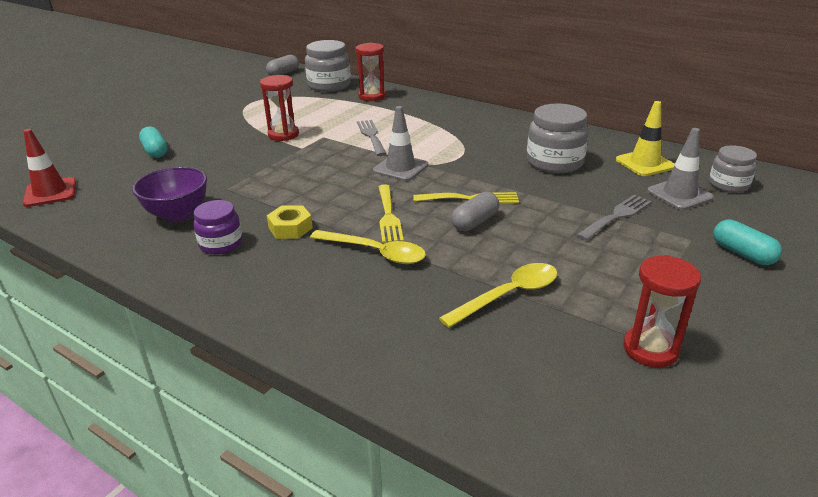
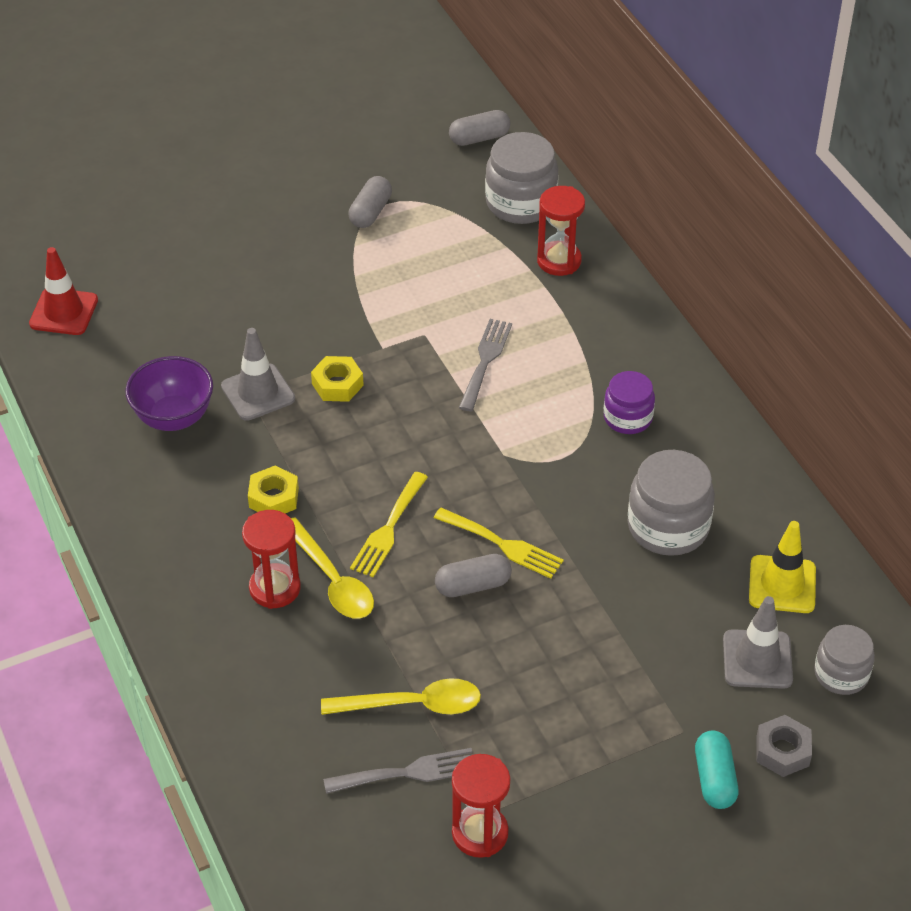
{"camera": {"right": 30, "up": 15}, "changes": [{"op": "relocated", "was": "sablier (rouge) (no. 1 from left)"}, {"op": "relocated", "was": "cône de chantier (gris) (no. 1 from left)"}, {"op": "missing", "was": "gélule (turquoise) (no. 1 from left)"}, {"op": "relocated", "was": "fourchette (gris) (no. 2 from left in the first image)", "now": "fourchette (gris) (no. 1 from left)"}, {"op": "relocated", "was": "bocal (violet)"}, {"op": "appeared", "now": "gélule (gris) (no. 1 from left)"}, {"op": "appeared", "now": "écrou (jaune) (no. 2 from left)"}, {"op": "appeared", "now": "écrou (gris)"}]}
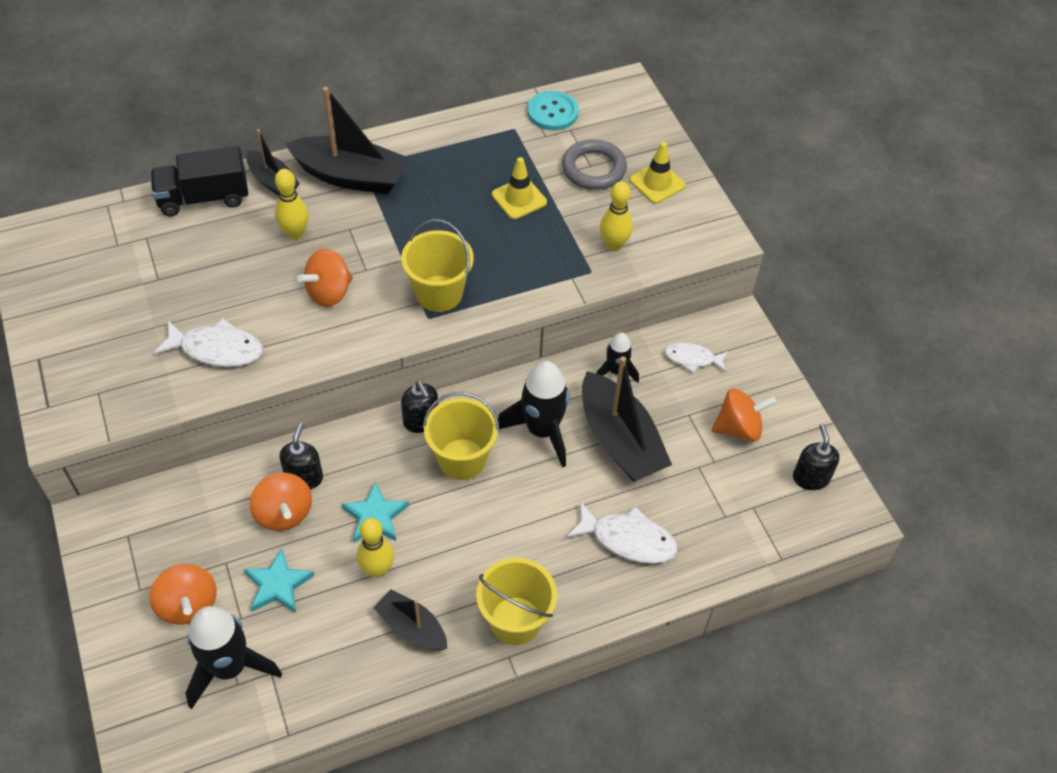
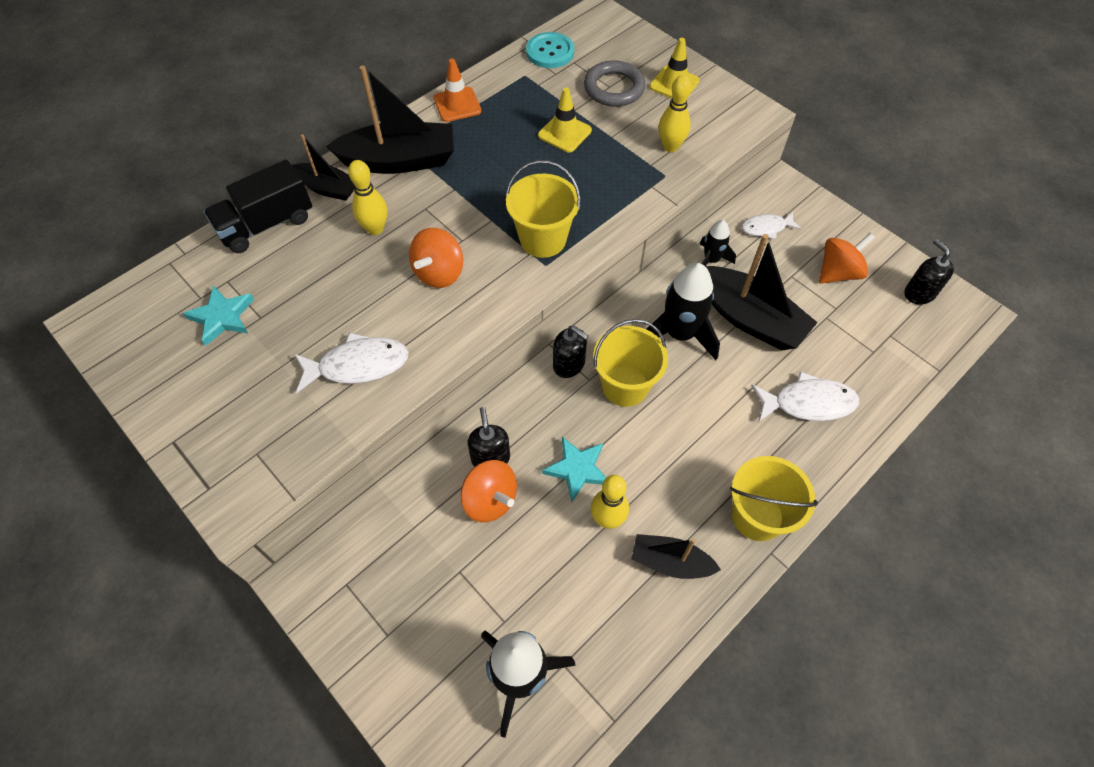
{"camera": {"right": -20, "up": 5}, "changes": [{"op": "relocated", "was": "étoile (turquoise) (no. 1 from left)"}, {"op": "missing", "was": "toupie (orange) (no. 1 from left)"}, {"op": "appeared", "now": "cône de chantier (orange)"}]}
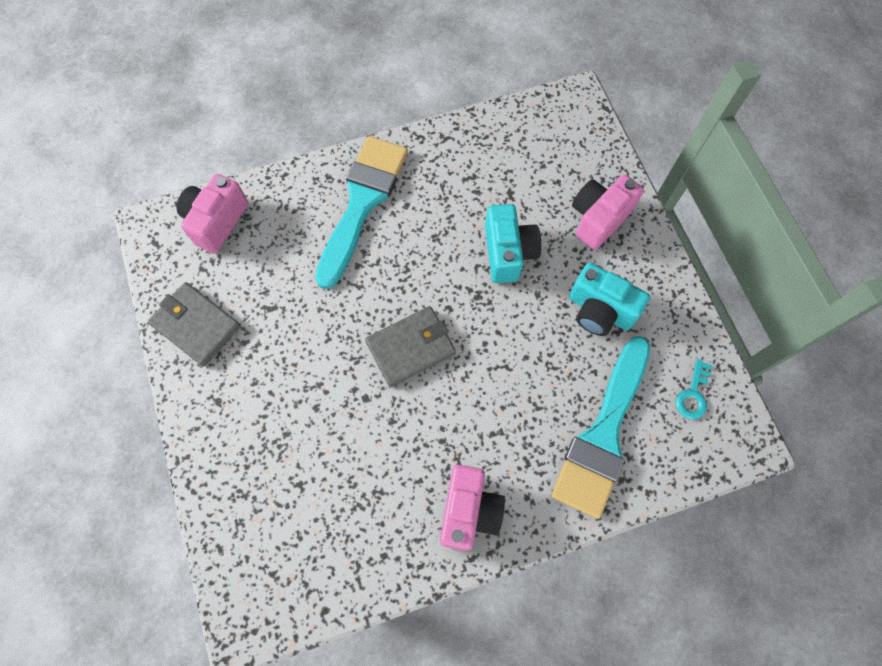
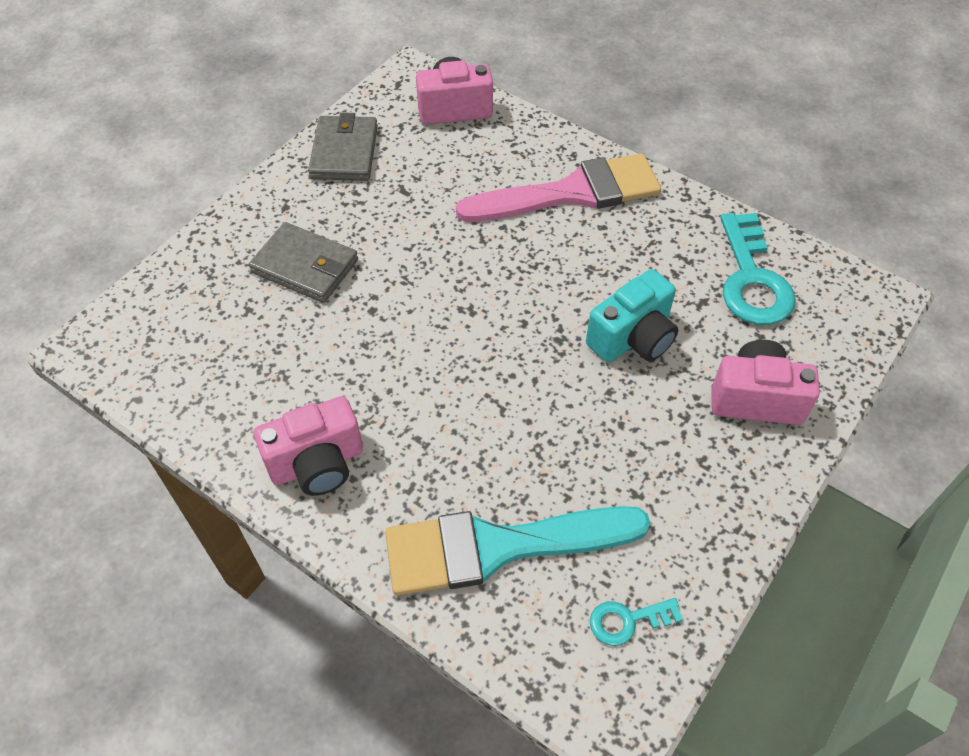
{"camera": {"right": 55, "up": -15}, "changes": [{"op": "colour", "was": "pinceau (turquoise) (no. 1 from left)", "now": "pinceau (rose)"}, {"op": "missing", "was": "appareil photo (turquoise) (no. 2 from left)"}, {"op": "relocated", "was": "portefeuille (gris) (no. 2 from left in the first image)", "now": "portefeuille (gris) (no. 1 from left)"}, {"op": "appeared", "now": "clé (turquoise) (no. 2 from left)"}]}
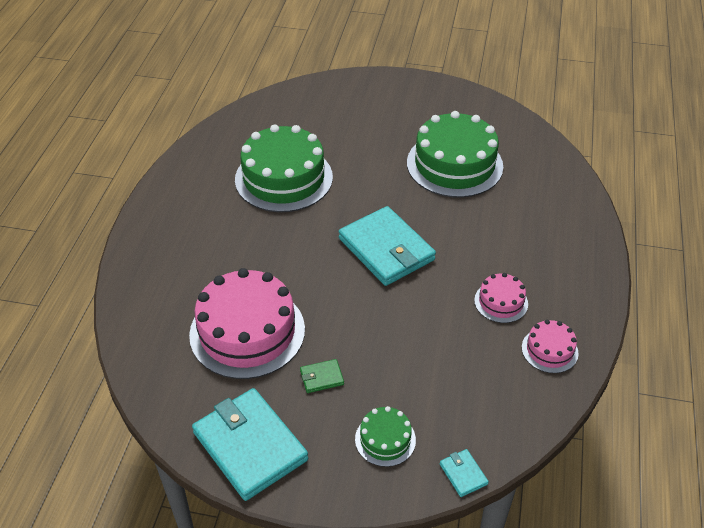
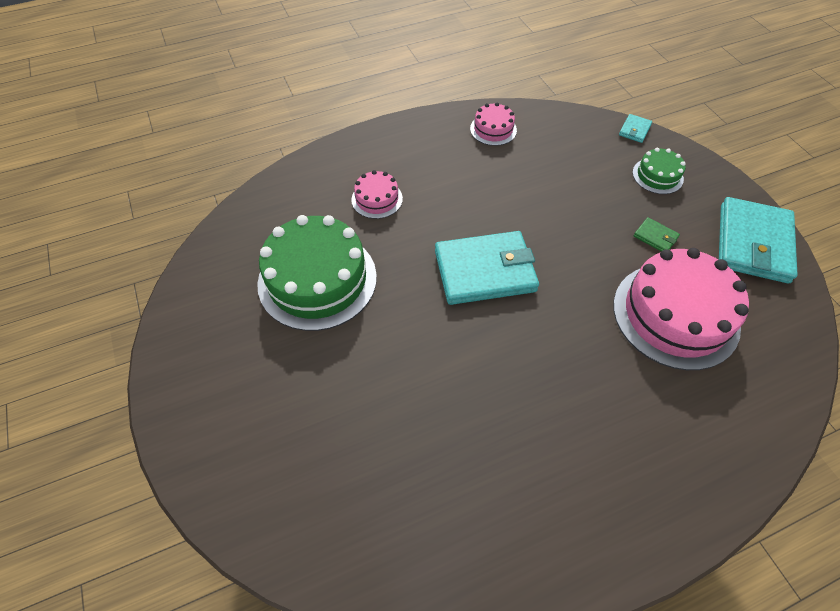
{"camera": {"right": -125, "up": 10}, "changes": [{"op": "missing", "was": "gâteau (vert) (no. 1 from left)"}, {"op": "spun", "was": "portefeuille (turquoise) (no. 2 from left in the first image)", "clockwise": 60}, {"op": "relocated", "was": "gâteau (rose) (no. 2 from left in the first image)", "now": "gâteau (rose) (no. 1 from left)"}]}
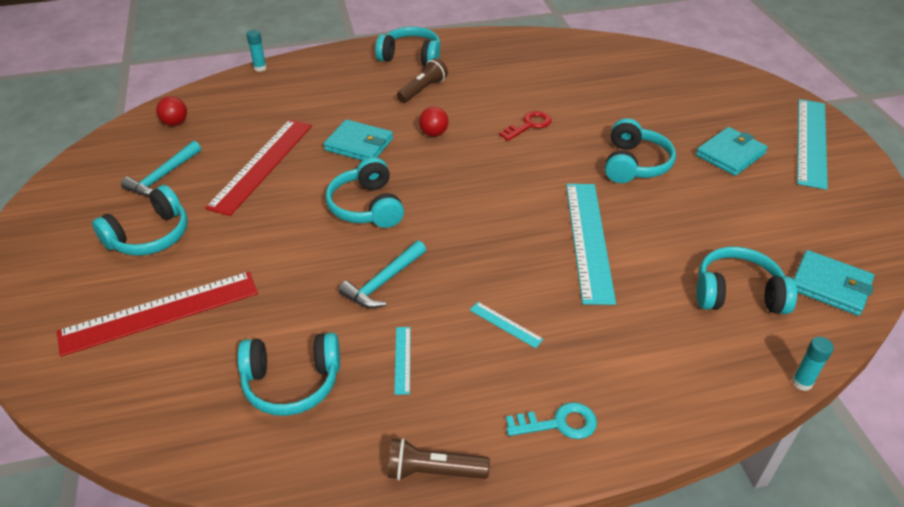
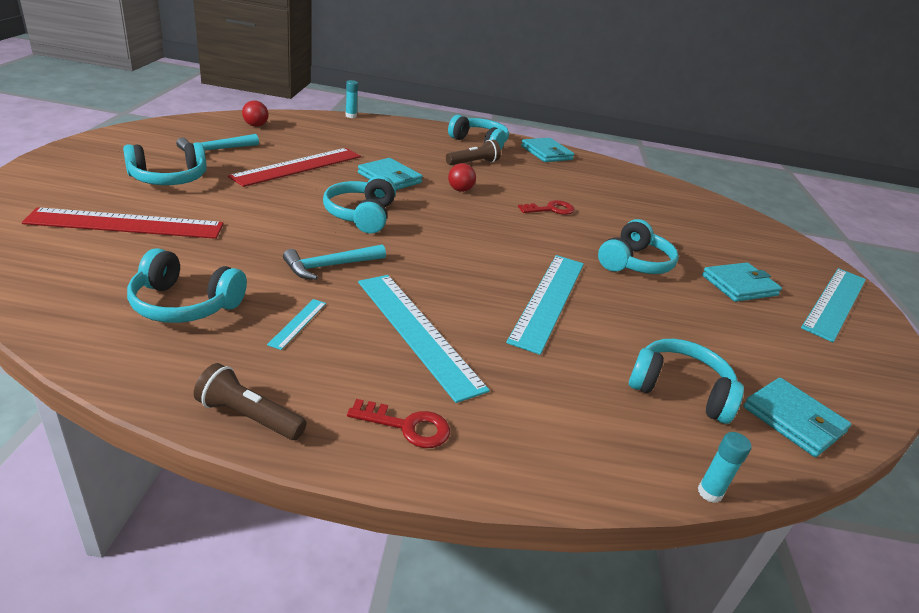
{"camera": {"right": 15, "up": -10}, "changes": [{"op": "size", "was": "règle (turquoise) (no. 2 from left)", "ratio": 2.41}, {"op": "colour", "was": "clé (turquoise)", "now": "clé (rouge) (no. 1 from left)"}, {"op": "appeared", "now": "portefeuille (turquoise) (no. 2 from left)"}]}
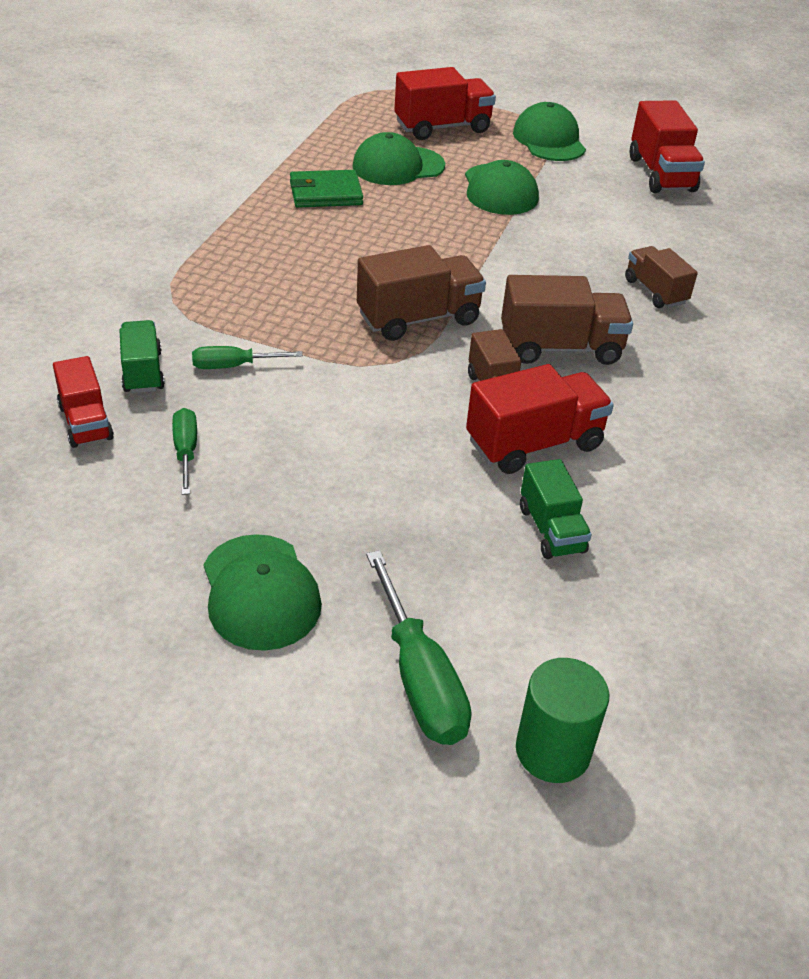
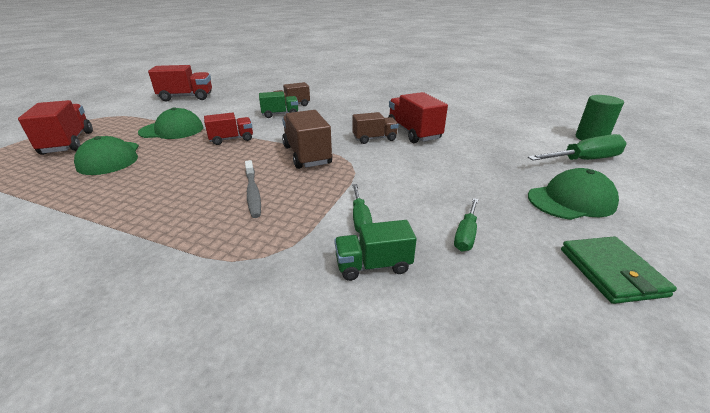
{"camera": {"right": -85, "up": -10}, "changes": [{"op": "missing", "was": "casquette (vert) (no. 4 from left)"}, {"op": "relocated", "was": "portefeuille (vert)"}, {"op": "missing", "was": "camion (marron) (no. 3 from left)"}, {"op": "relocated", "was": "camion (rouge) (no. 1 from left in the first image)", "now": "camion (rouge) (no. 3 from left)"}, {"op": "spun", "was": "tournevis (vert) (no. 1 from left in the first image)", "clockwise": -60}, {"op": "relocated", "was": "camion (vert) (no. 2 from left in the first image)", "now": "camion (vert) (no. 1 from left)"}, {"op": "appeared", "now": "brosse à dents (gris)"}]}
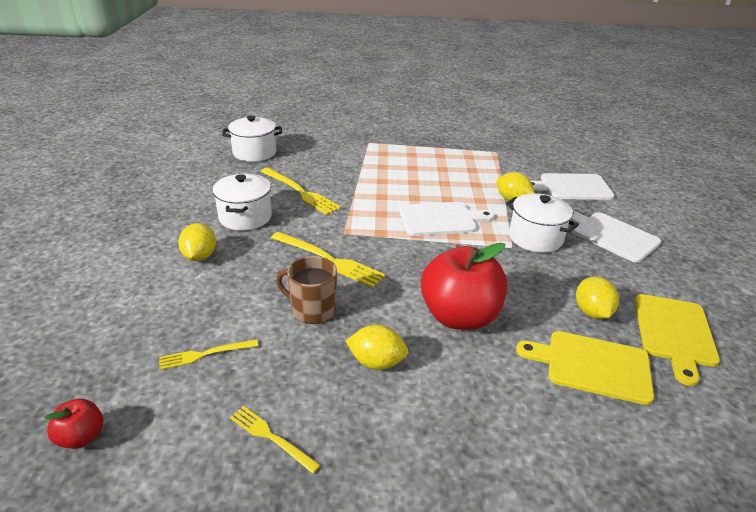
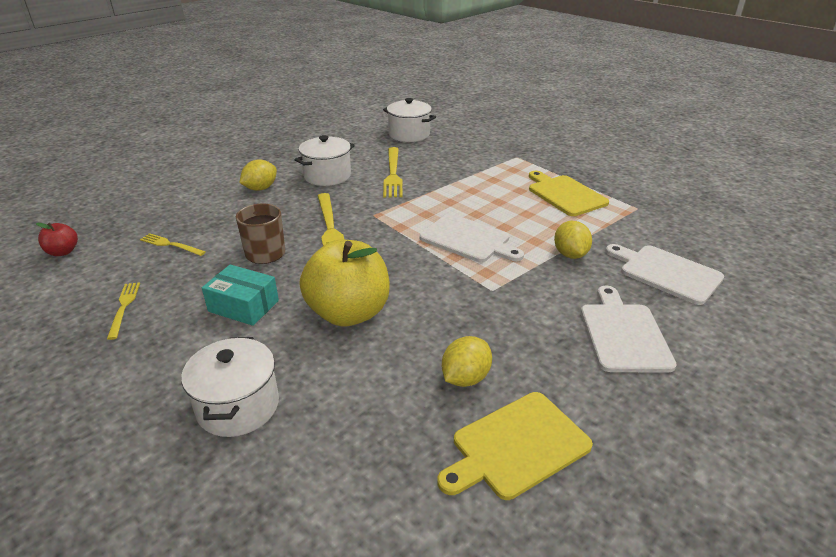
{"camera": {"right": 45, "up": 0}, "changes": [{"op": "relocated", "was": "marmite (blanc) (no. 3 from left in the first image)", "now": "marmite (blanc) (no. 1 from left)"}, {"op": "colour", "was": "pomme (rouge) (no. 2 from left)", "now": "pomme (jaune)"}, {"op": "exchanged", "was": "citron (jaune) (no. 2 from left)", "now": "boîte (turquoise)"}, {"op": "relocated", "was": "planche à découper (jaune) (no. 1 from left in the first image)", "now": "planche à découper (jaune) (no. 2 from left)"}]}
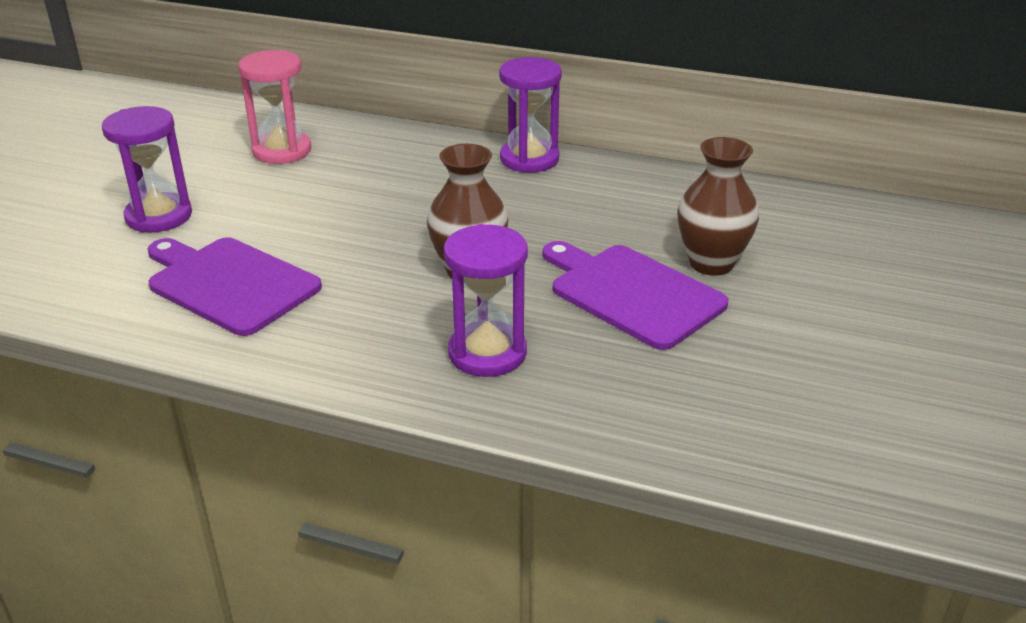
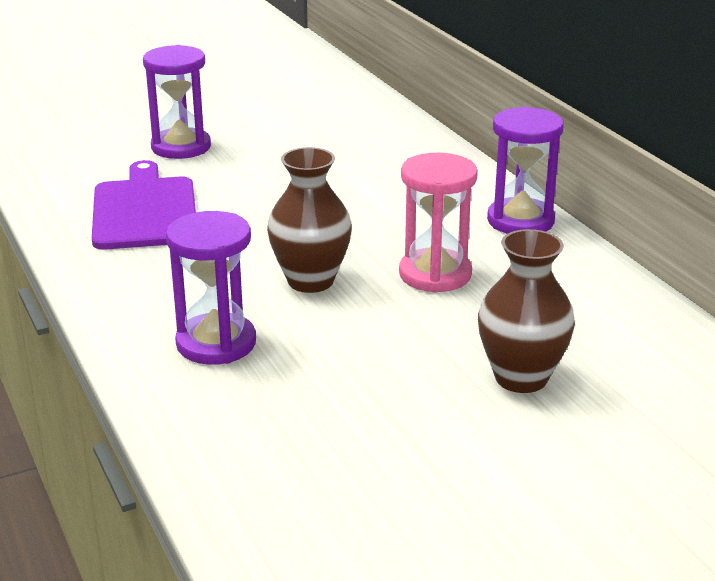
{"camera": {"right": 45, "up": -5}, "changes": [{"op": "relocated", "was": "sablier (rose)"}, {"op": "missing", "was": "planche à découper (violet) (no. 2 from left)"}]}
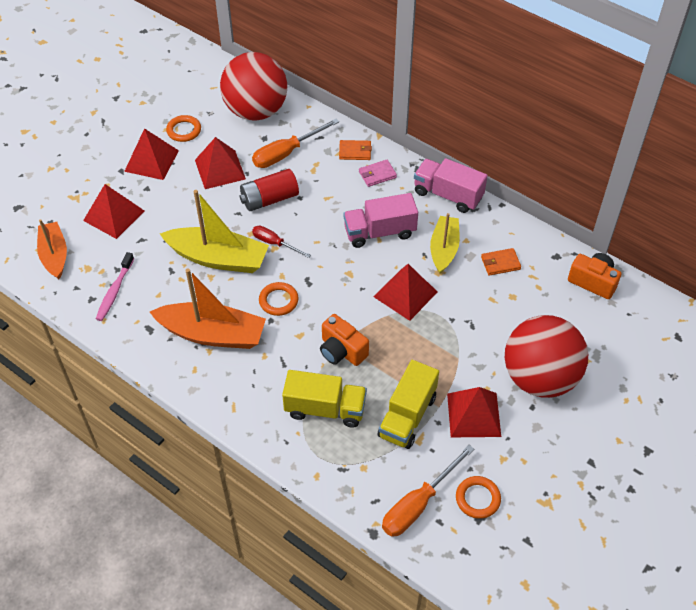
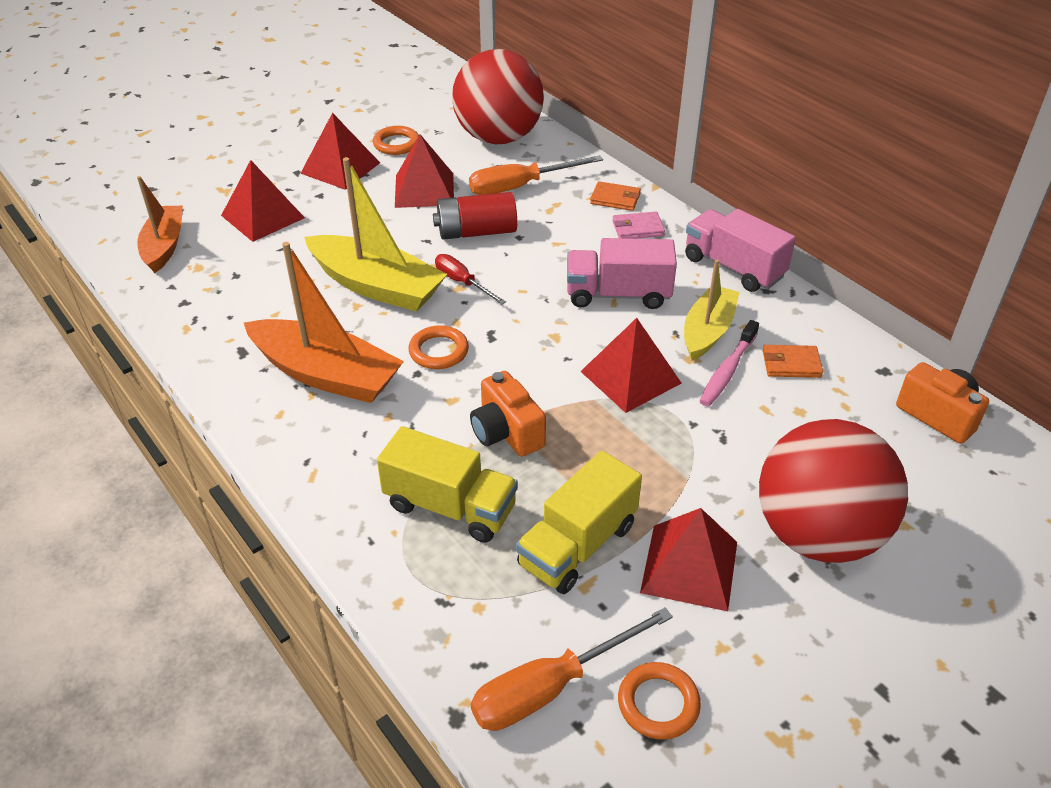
{"camera": {"right": 15, "up": -10}, "changes": [{"op": "relocated", "was": "brosse à dents (rose)"}]}
